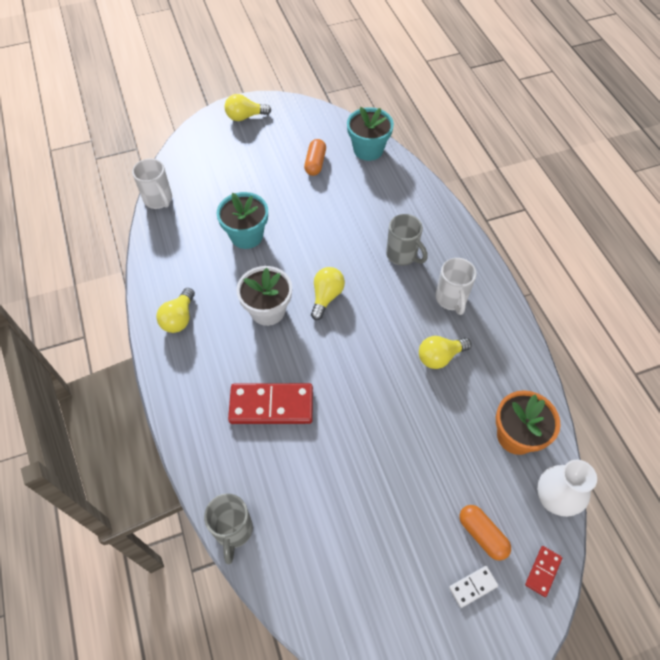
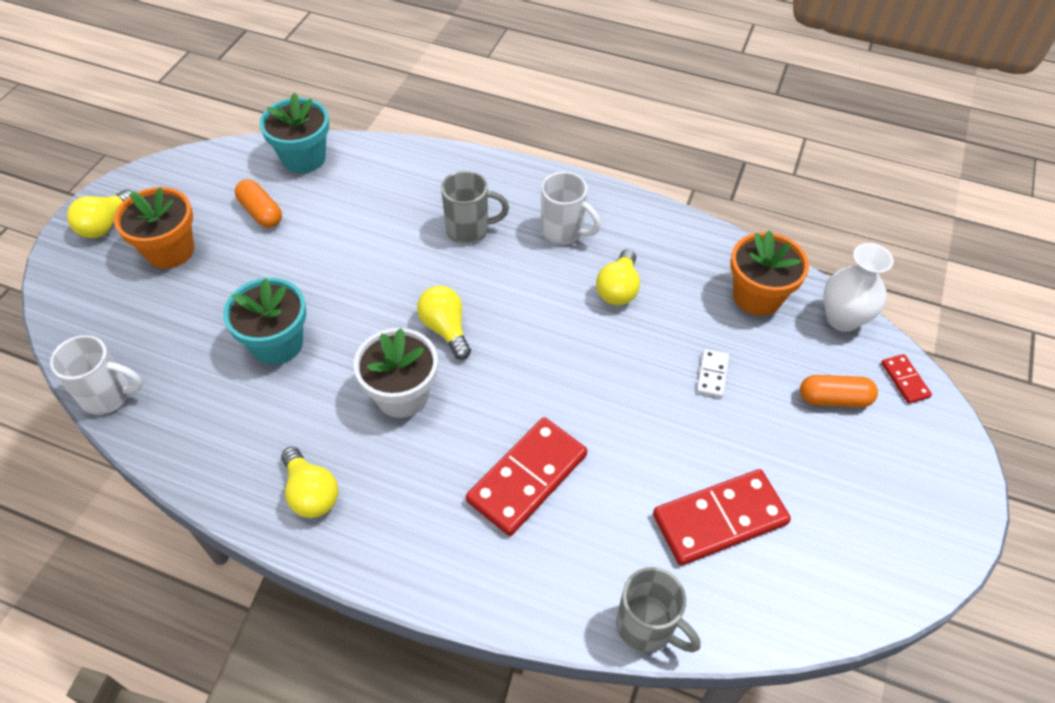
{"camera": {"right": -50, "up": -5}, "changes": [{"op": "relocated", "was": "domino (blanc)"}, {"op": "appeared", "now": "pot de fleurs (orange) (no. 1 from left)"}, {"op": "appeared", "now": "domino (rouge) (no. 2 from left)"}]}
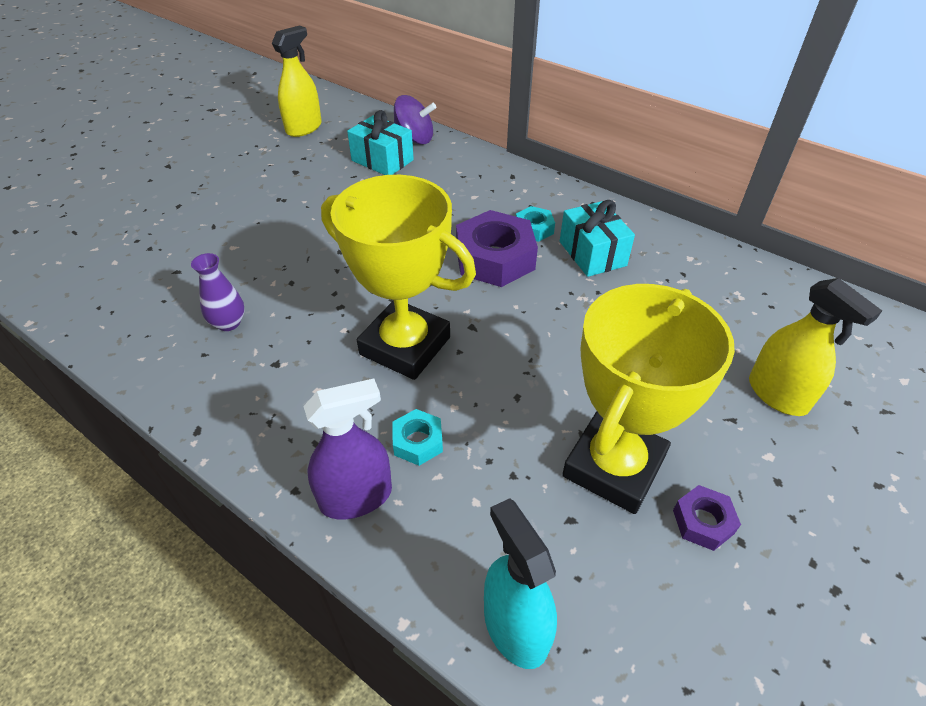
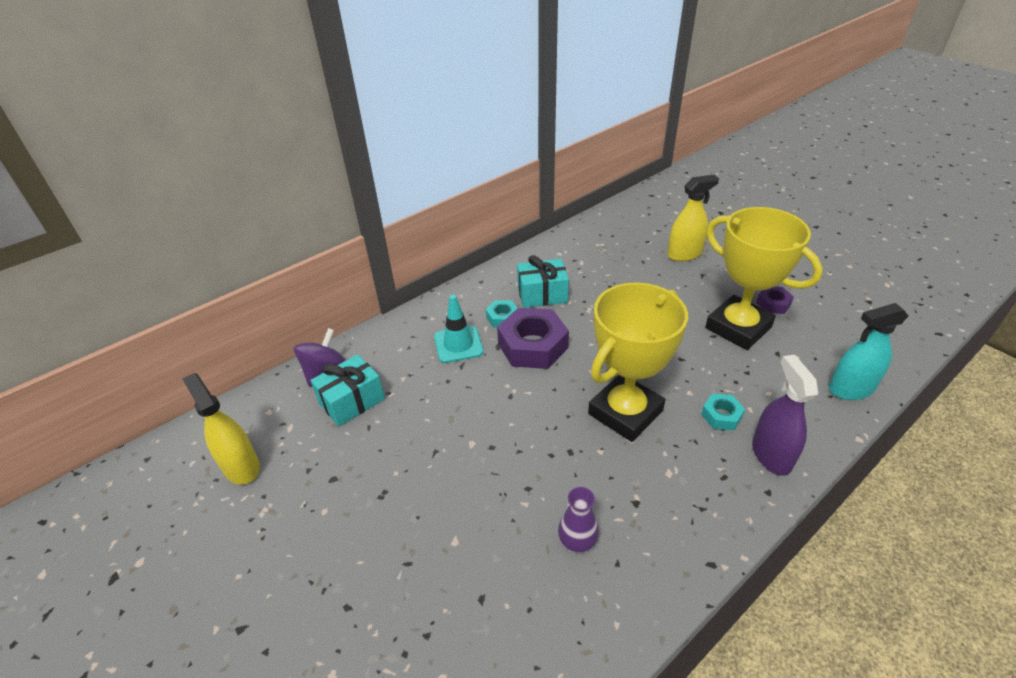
{"camera": {"right": -75, "up": -5}, "changes": [{"op": "appeared", "now": "cône de chantier (turquoise)"}]}
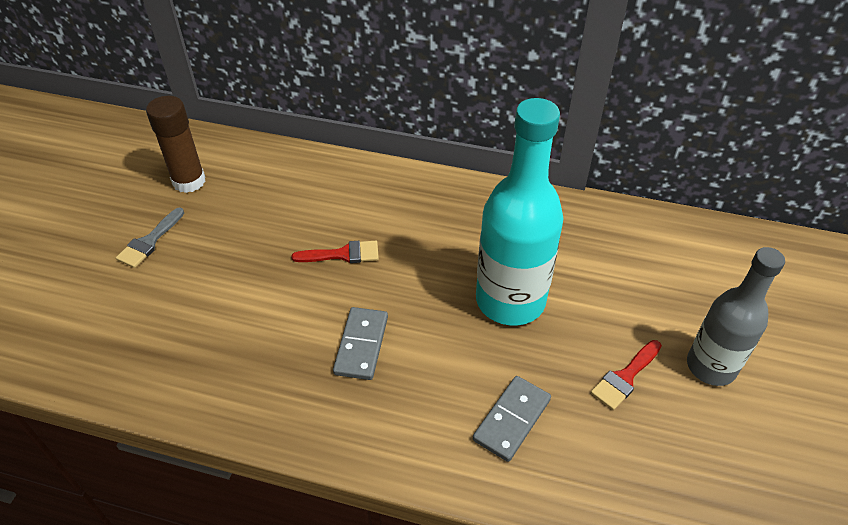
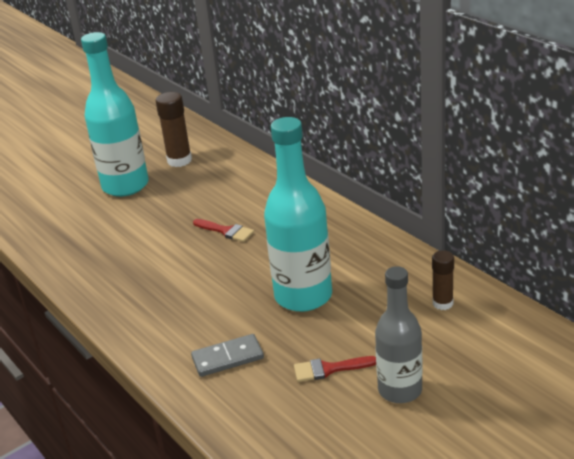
{"camera": {"right": 40, "up": -15}, "changes": [{"op": "exchanged", "was": "pinceau (gris)", "now": "bouteille (turquoise) (no. 1 from left)"}, {"op": "missing", "was": "domino (gris) (no. 1 from left)"}, {"op": "appeared", "now": "bâton de colle (marron) (no. 2 from left)"}]}
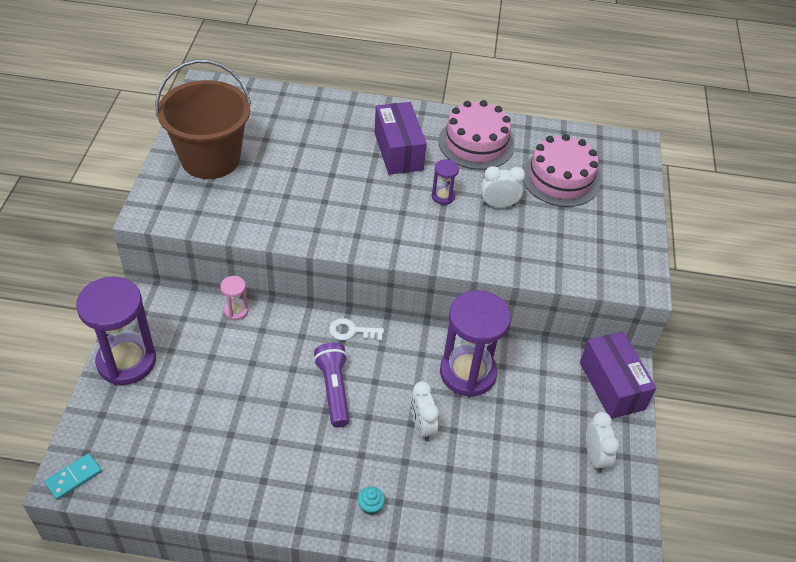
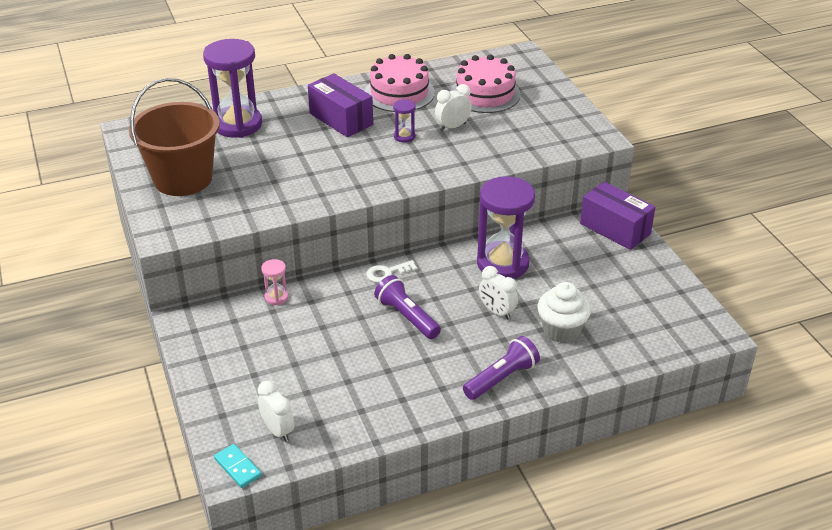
{"camera": {"right": -25, "up": -10}, "changes": [{"op": "relocated", "was": "sablier (violet) (no. 1 from left)"}, {"op": "relocated", "was": "réveil (blanc) (no. 3 from left in the first image)", "now": "réveil (blanc) (no. 1 from left)"}, {"op": "spun", "was": "domino (turquoise)", "clockwise": -60}, {"op": "exchanged", "was": "muffin (turquoise)", "now": "lampe de poche (violet) (no. 2 from left)"}, {"op": "appeared", "now": "muffin (blanc)"}]}
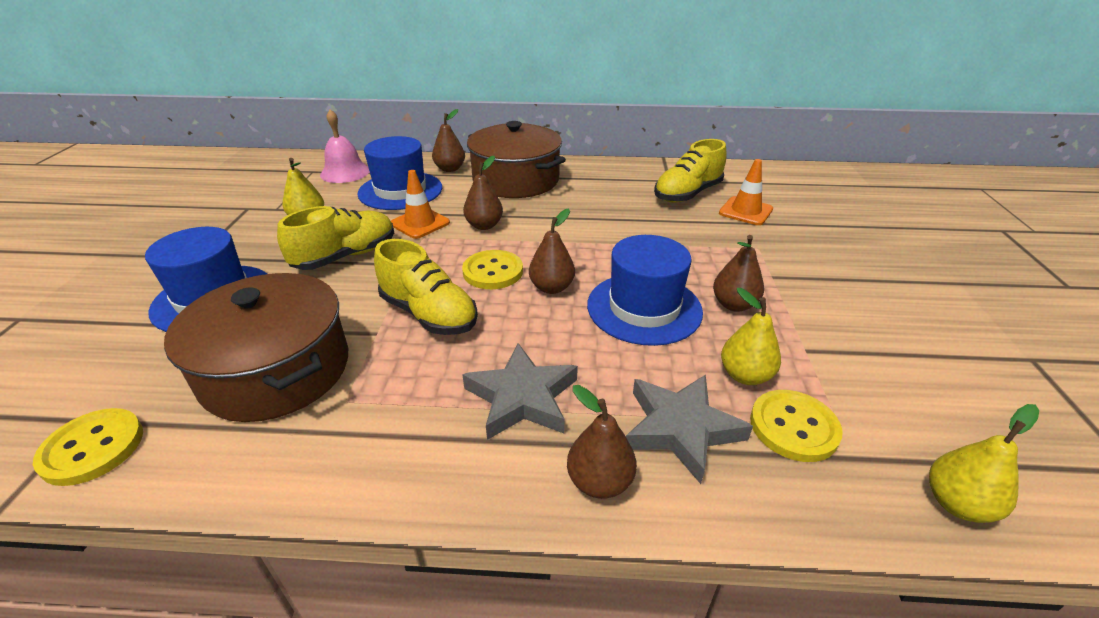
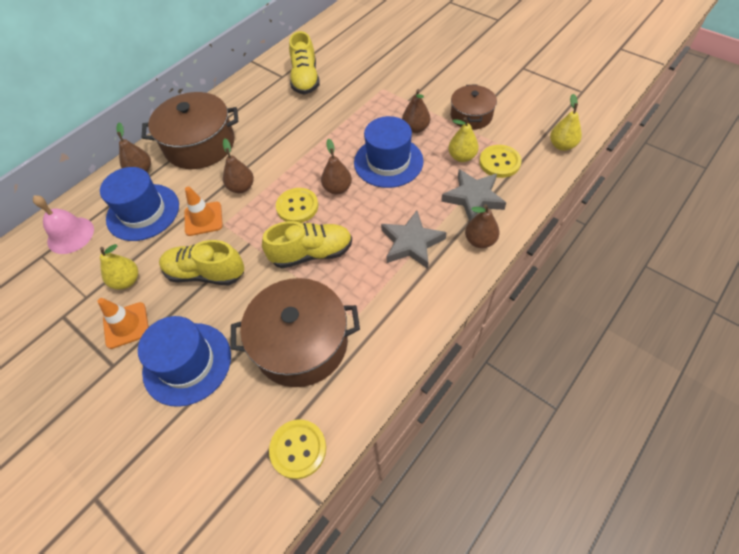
{"camera": {"right": -50, "up": 20}, "changes": [{"op": "relocated", "was": "cône de chantier (orange) (no. 2 from left in the first image)", "now": "cône de chantier (orange) (no. 1 from left)"}, {"op": "spun", "was": "chaussure (jaune) (no. 1 from left)", "clockwise": -75}, {"op": "appeared", "now": "marmite (marron) (no. 3 from left)"}]}
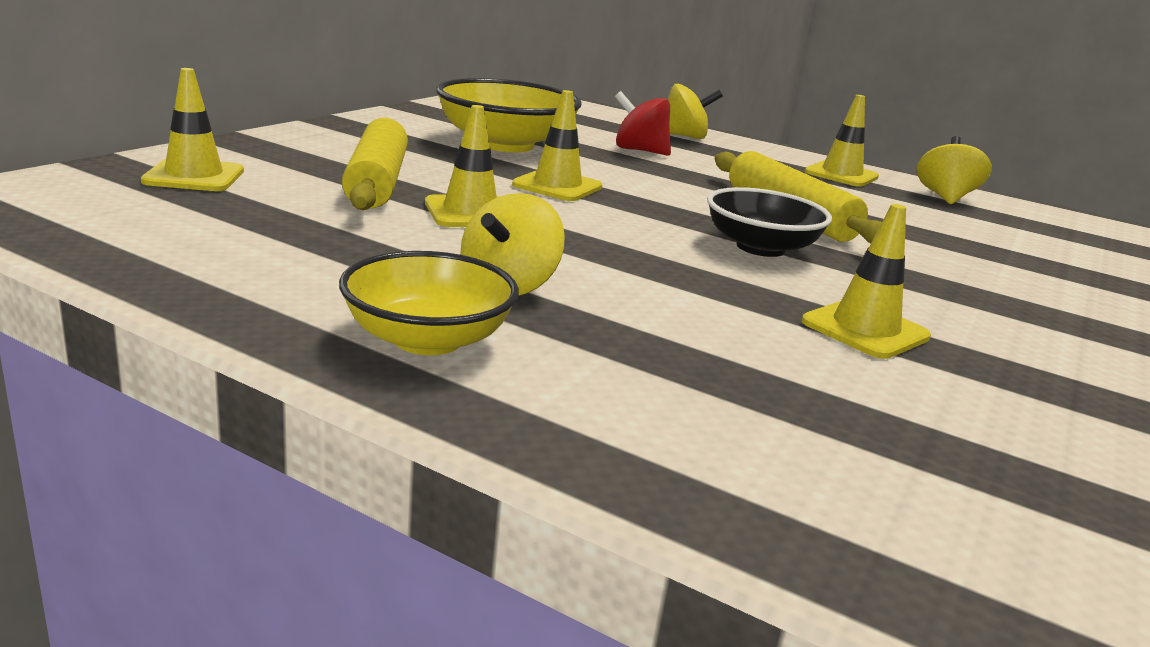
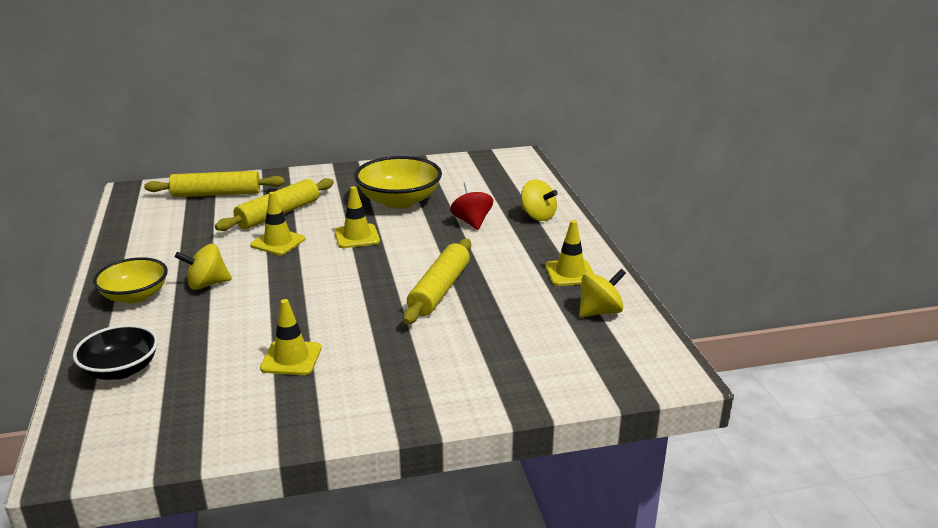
{"camera": {"right": 50, "up": 5}, "changes": [{"op": "exchanged", "was": "cône de chantier (jaune) (no. 1 from left)", "now": "rouleau à pâtisserie (jaune) (no. 1 from left)"}, {"op": "relocated", "was": "bol (noir)"}]}
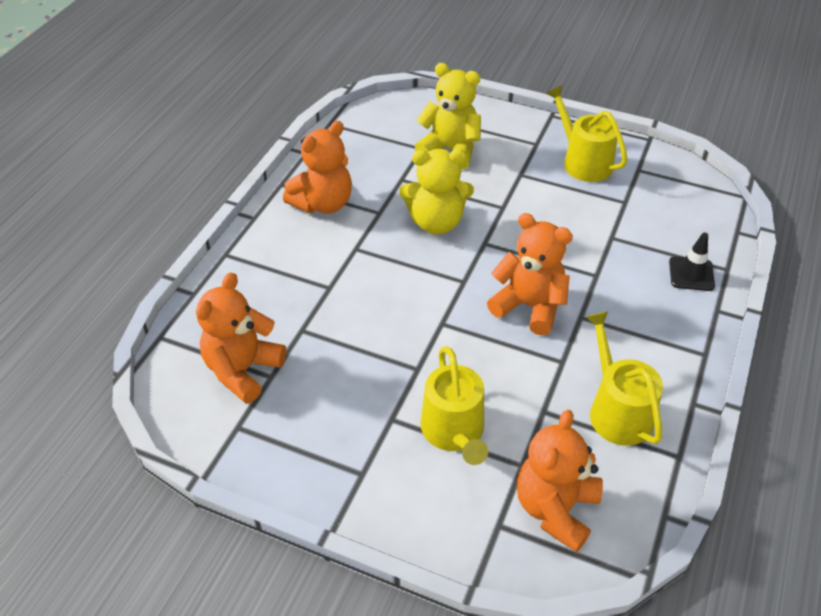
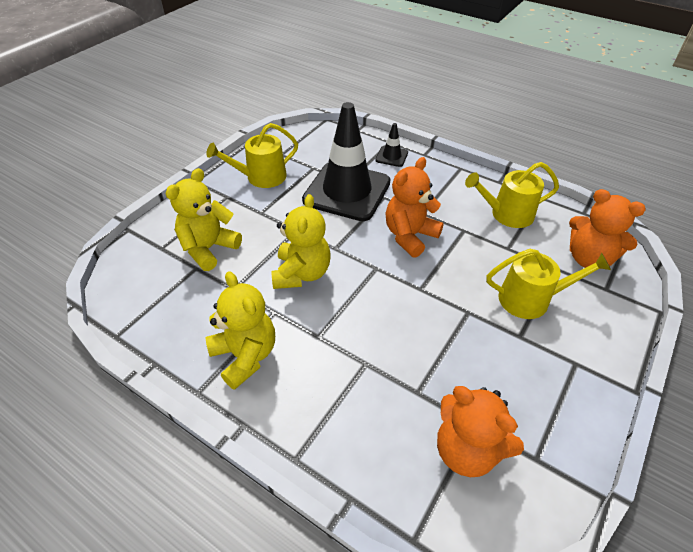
{"camera": {"right": -80, "up": 0}, "changes": [{"op": "colour", "was": "ours en peluche (orange) (no. 2 from left)", "now": "ours en peluche (jaune) (no. 2 from left)"}, {"op": "appeared", "now": "cône de chantier (noir) (no. 1 from left)"}]}
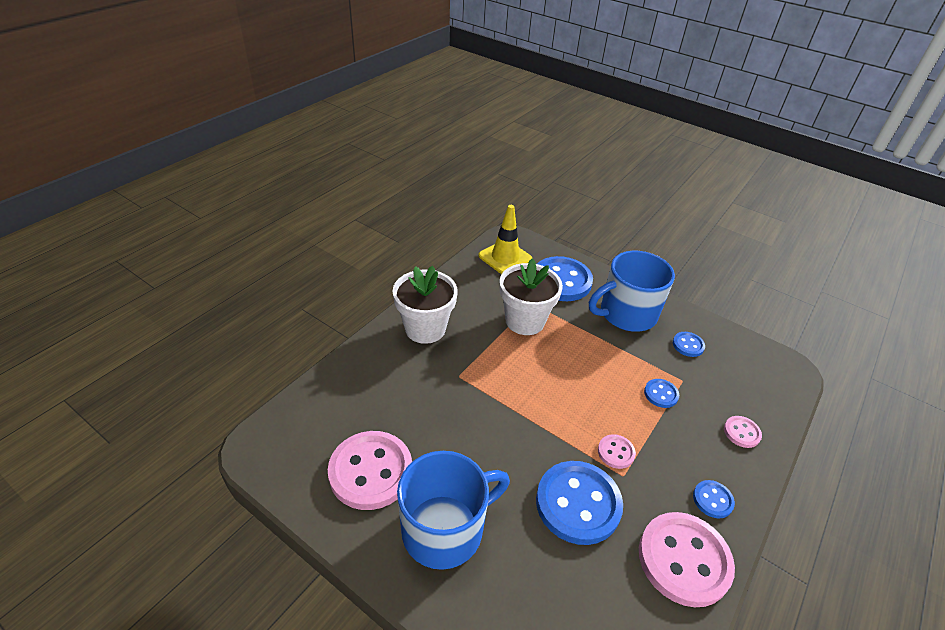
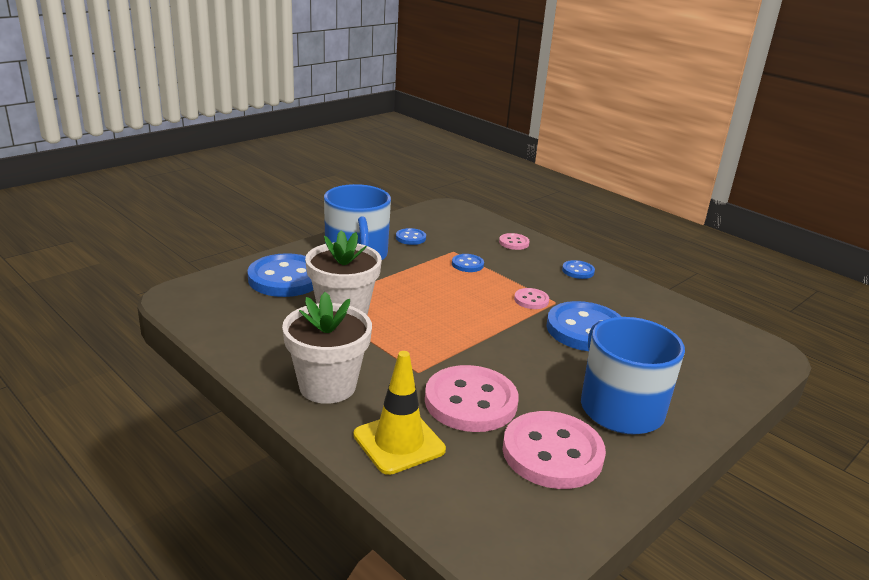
{"camera": {"right": -80, "up": -15}, "changes": [{"op": "relocated", "was": "cône de chantier (jaune)"}, {"op": "relocated", "was": "bouton (rose) (no. 3 from left in the first image)", "now": "bouton (rose) (no. 1 from left)"}]}
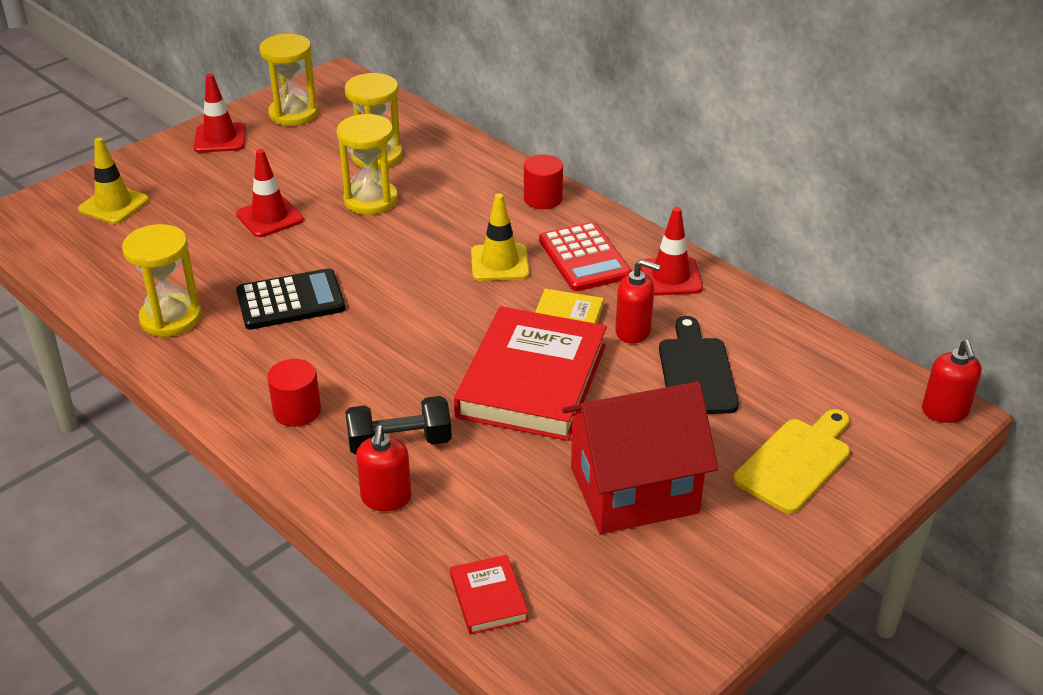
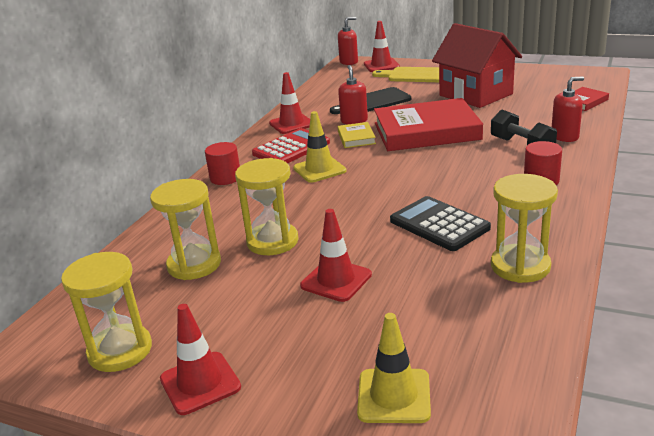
{"camera": {"right": -110, "up": -10}, "changes": [{"op": "appeared", "now": "cône de chantier (rouge) (no. 4 from left)"}]}
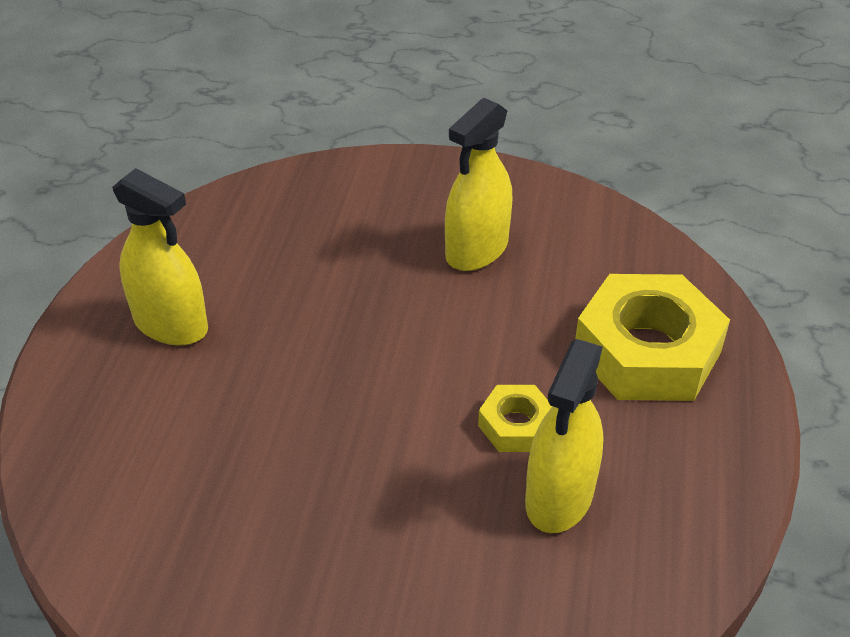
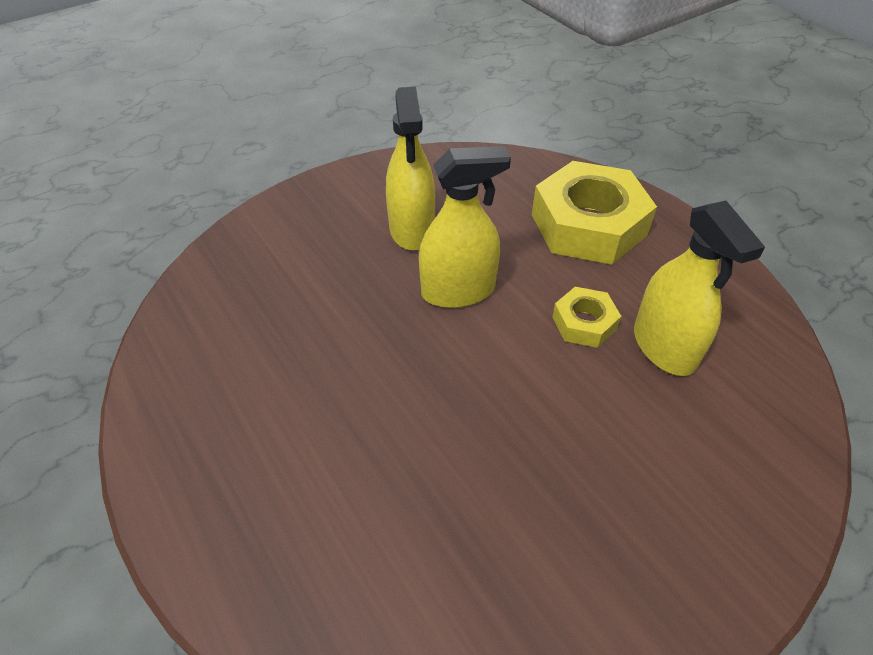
{"camera": {"right": -45, "up": 5}, "changes": [{"op": "relocated", "was": "vaporisateur (jaune) (no. 1 from left in the first image)", "now": "vaporisateur (jaune) (no. 2 from left)"}]}
